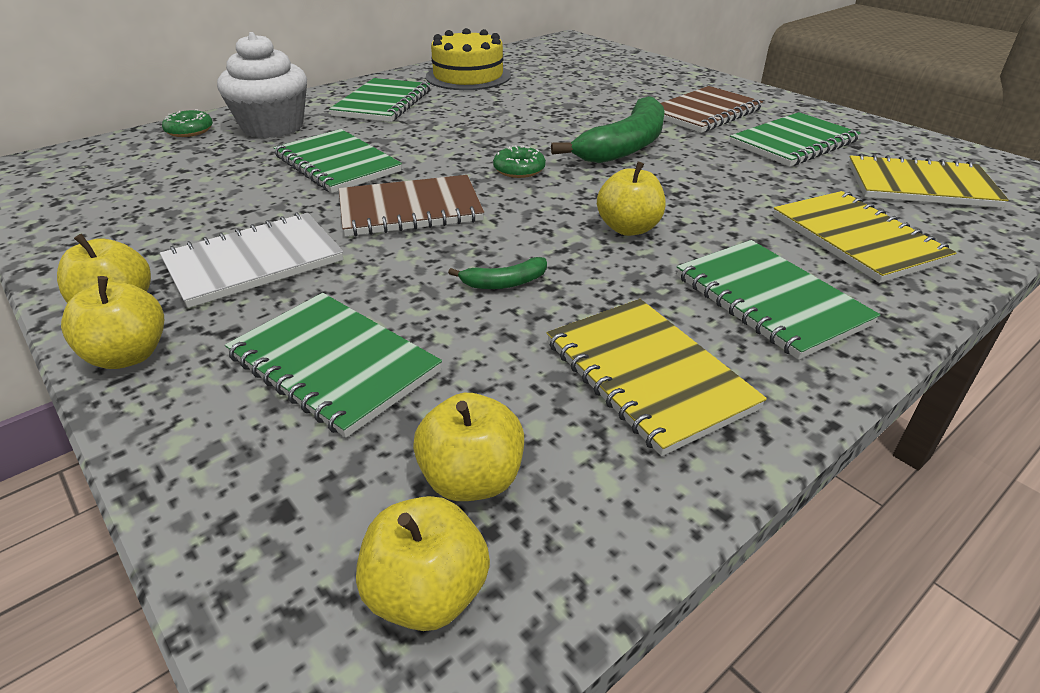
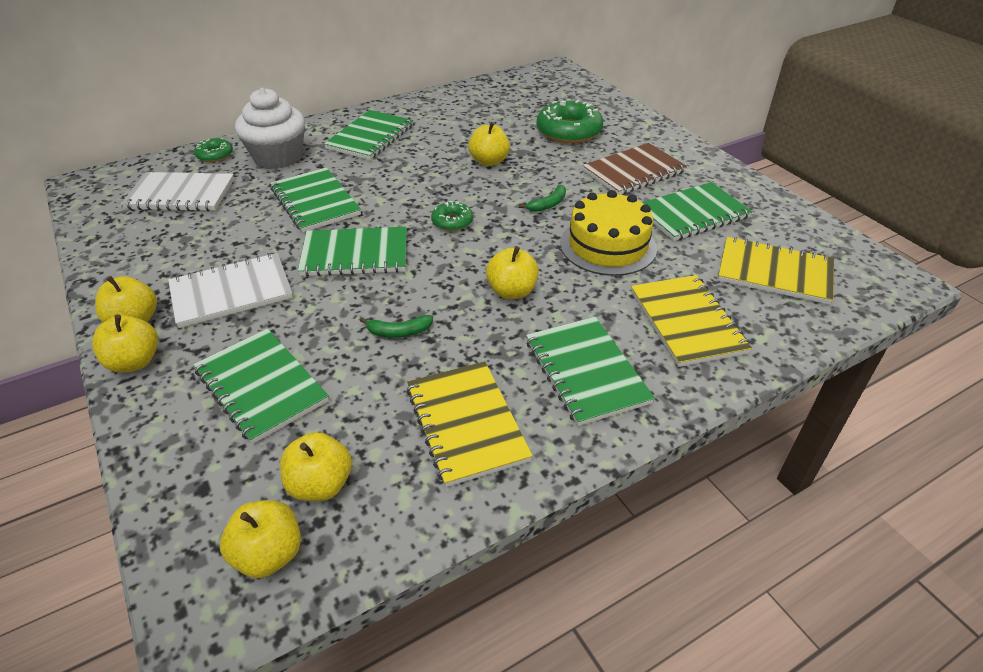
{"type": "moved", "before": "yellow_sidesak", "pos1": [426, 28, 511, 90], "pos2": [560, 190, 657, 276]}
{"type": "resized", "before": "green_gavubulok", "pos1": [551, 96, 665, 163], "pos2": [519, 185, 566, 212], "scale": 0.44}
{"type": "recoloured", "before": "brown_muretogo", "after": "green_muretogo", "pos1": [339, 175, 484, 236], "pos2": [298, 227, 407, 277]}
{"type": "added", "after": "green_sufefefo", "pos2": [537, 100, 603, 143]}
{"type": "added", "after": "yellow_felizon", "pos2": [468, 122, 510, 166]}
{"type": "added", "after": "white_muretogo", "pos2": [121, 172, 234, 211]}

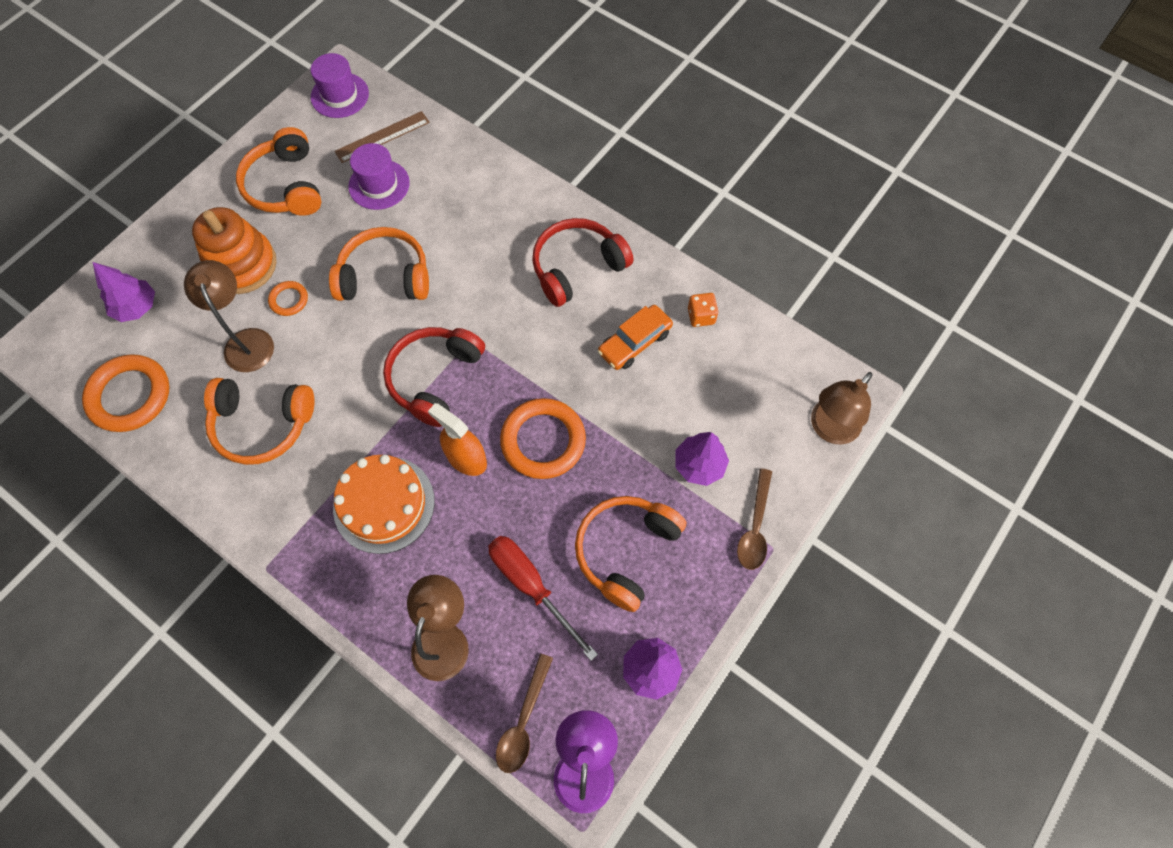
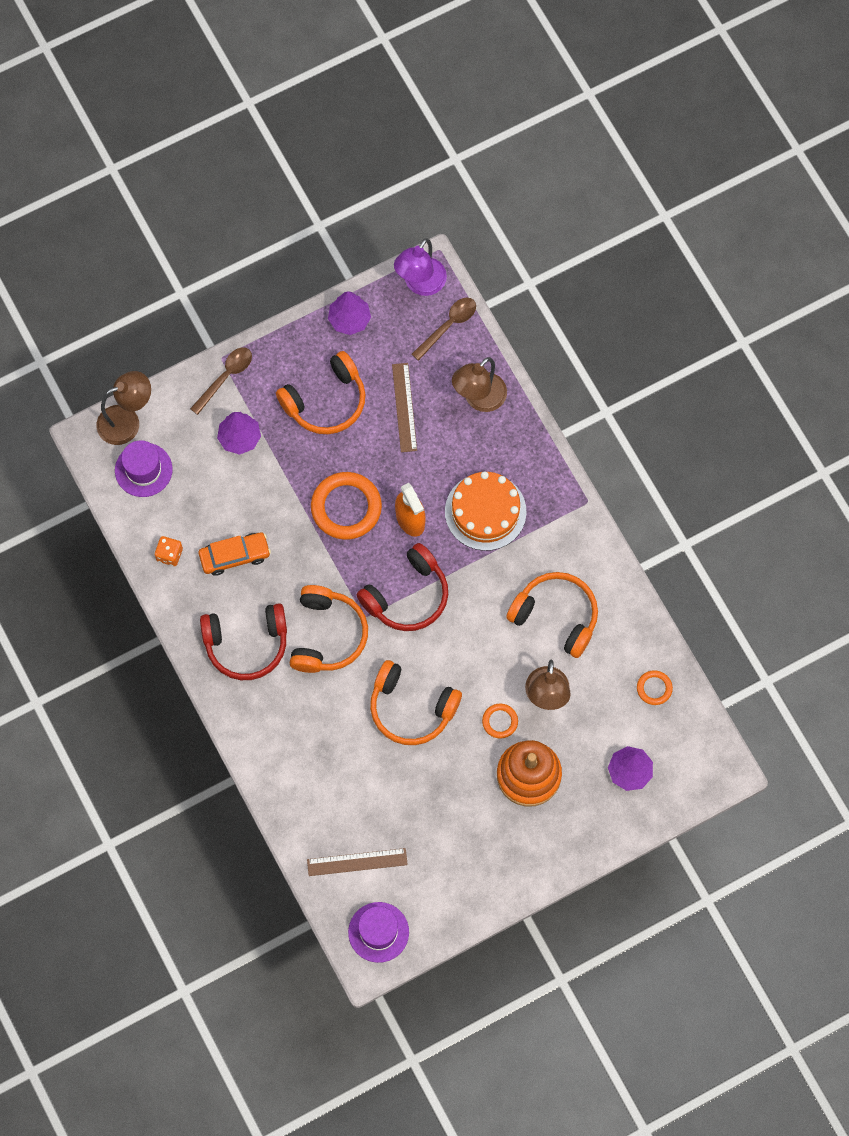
{"type": "moved", "before": "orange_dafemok", "pos1": [236, 127, 322, 216], "pos2": [290, 585, 368, 673]}
{"type": "moved", "before": "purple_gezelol", "pos1": [348, 143, 410, 210], "pos2": [115, 440, 173, 497]}
{"type": "resized", "before": "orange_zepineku", "pos1": [82, 354, 170, 432], "pos2": [637, 670, 673, 705], "scale": 0.5}
{"type": "replaced", "before": "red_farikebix", "after": "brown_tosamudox", "pos1": [488, 536, 598, 661], "pos2": [392, 363, 417, 452]}

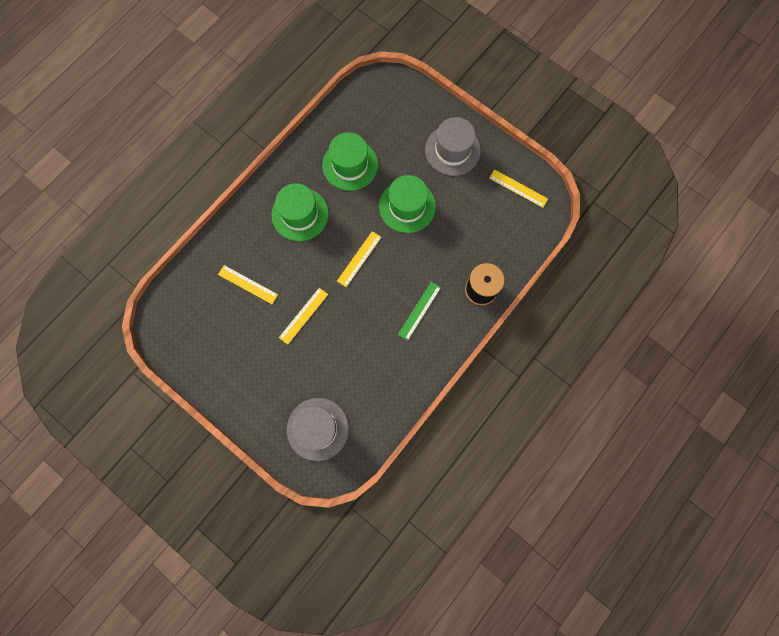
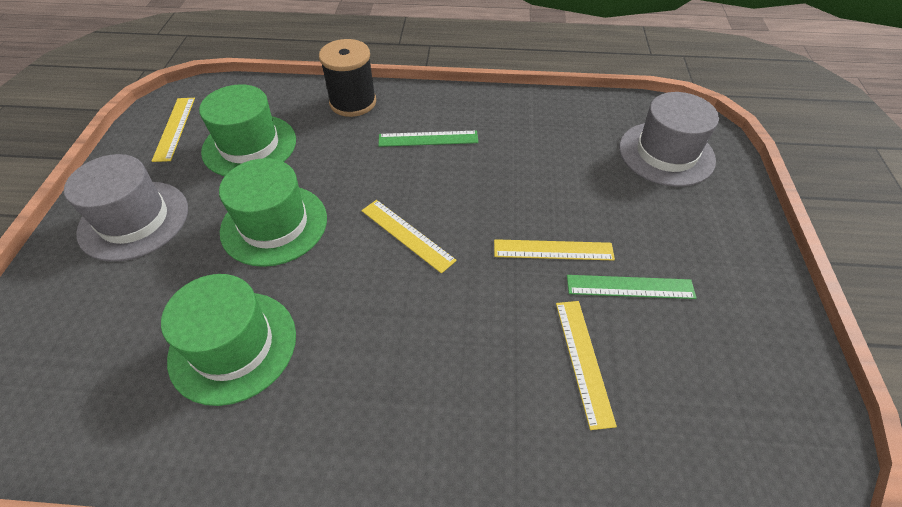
{"type": "moved", "before": "green_gezelol", "pos1": [271, 183, 329, 241], "pos2": [199, 84, 296, 176]}
{"type": "turned", "before": "yellow_tosamudox", "pos1": [337, 231, 381, 287], "pos2": [361, 200, 457, 274], "turn": 45}
{"type": "added", "after": "green_tosamudox", "pos2": [567, 275, 696, 299]}

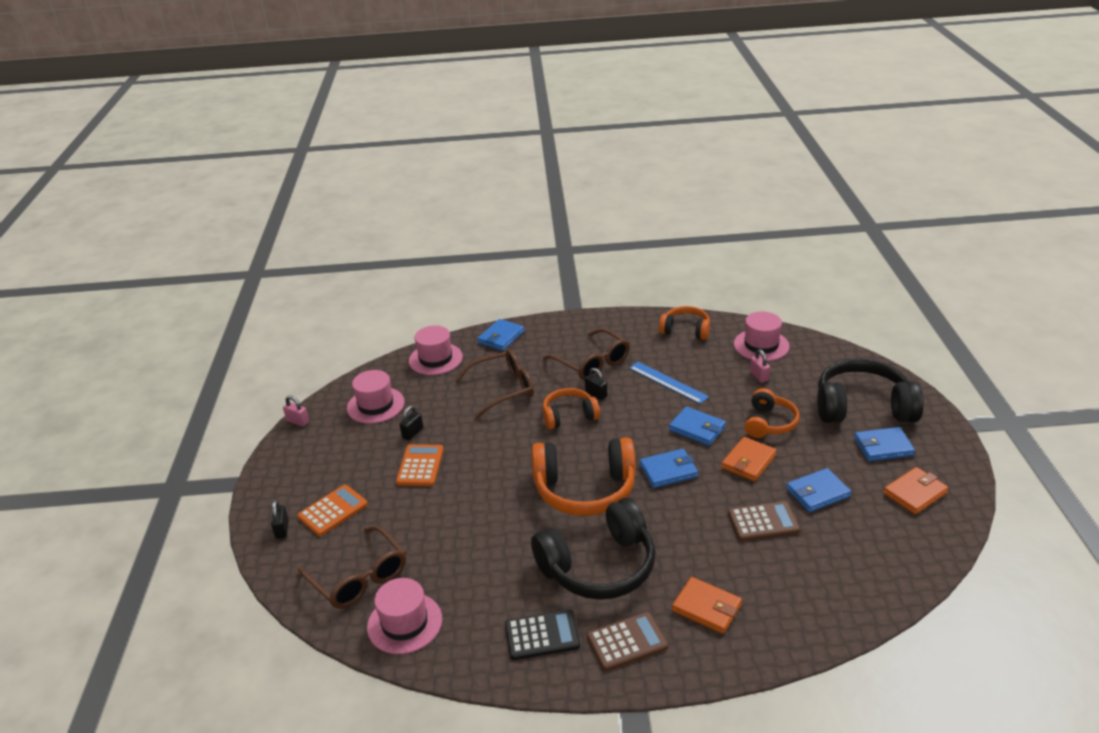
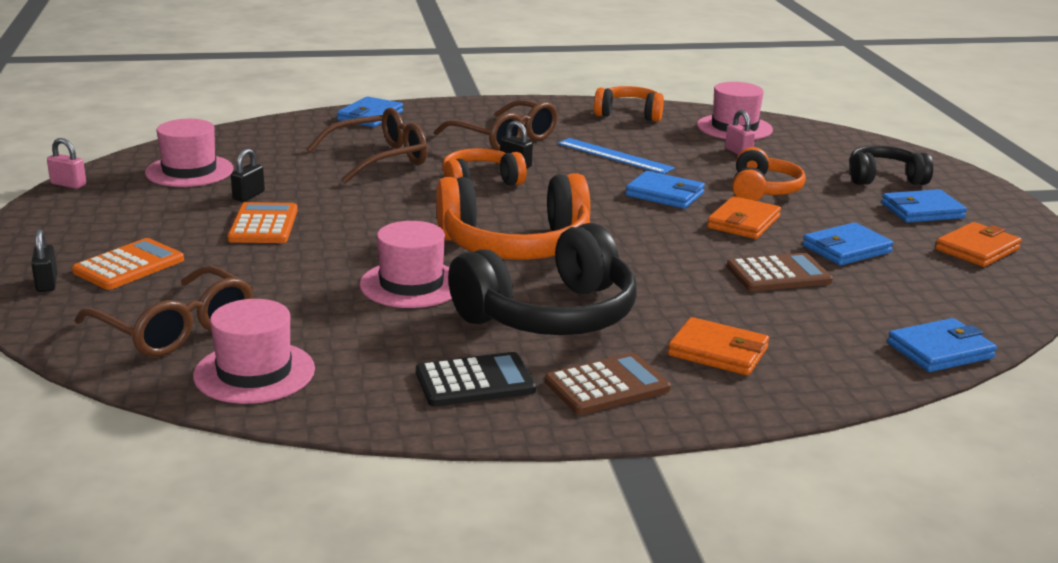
{"type": "moved", "before": "pink_gezelol", "pos1": [409, 326, 463, 375], "pos2": [359, 221, 452, 308]}
{"type": "resized", "before": "black_dafemok", "pos1": [817, 358, 924, 423], "pos2": [849, 145, 933, 185], "scale": 0.58}
{"type": "moved", "before": "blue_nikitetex", "pos1": [640, 449, 698, 488], "pos2": [887, 318, 997, 372]}

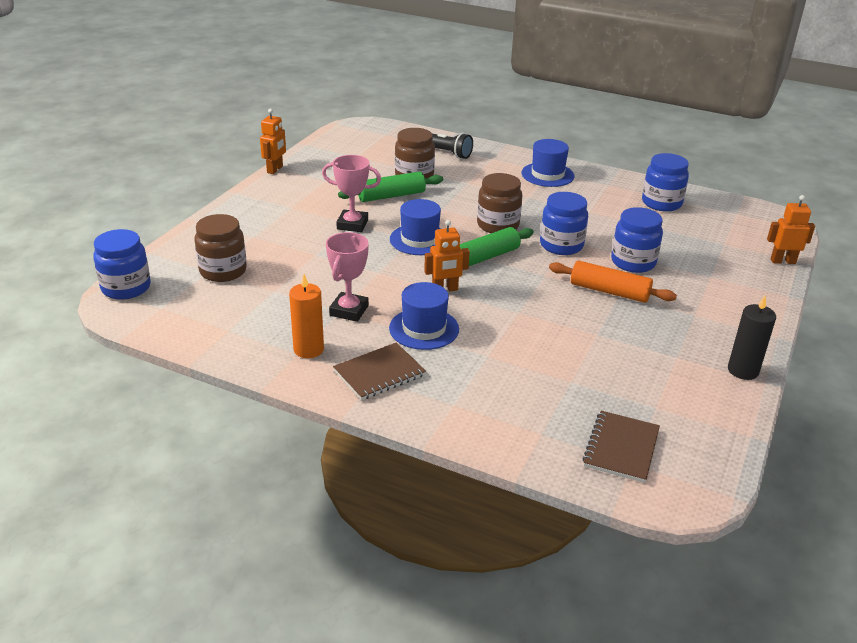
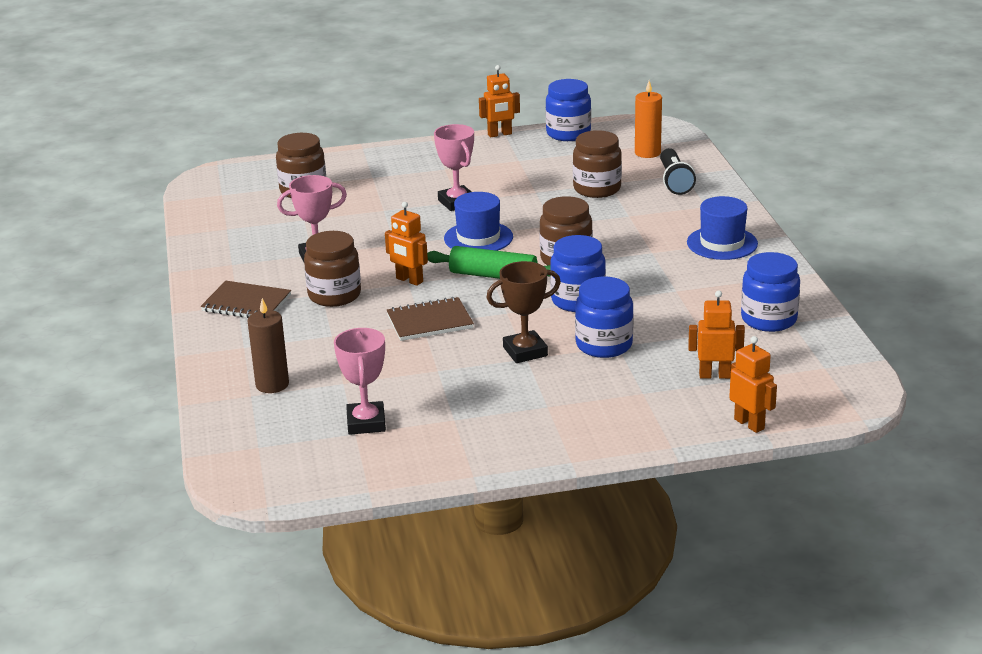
{"type": "removed", "before": "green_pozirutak", "pos1": [338, 172, 443, 202]}
{"type": "moved", "before": "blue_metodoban", "pos1": [93, 229, 151, 300], "pos2": [546, 79, 591, 141]}
{"type": "replaced", "before": "orange_pozirutak", "after": "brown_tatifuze", "pos1": [549, 261, 677, 303], "pos2": [486, 261, 561, 363]}
{"type": "moved", "before": "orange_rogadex", "pos1": [289, 274, 324, 358], "pos2": [635, 81, 662, 158]}
{"type": "replaced", "before": "blue_gezelol", "after": "brown_metodoban", "pos1": [389, 282, 459, 350], "pos2": [304, 231, 361, 307]}
{"type": "removed", "before": "black_rogadex", "pos1": [728, 296, 776, 380]}
{"type": "moved", "before": "brown_muretogo", "pos1": [582, 411, 660, 483], "pos2": [387, 297, 474, 341]}
{"type": "added", "after": "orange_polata", "pos2": [688, 290, 745, 379]}
{"type": "added", "after": "brown_rogadex", "pos2": [248, 298, 289, 393]}
{"type": "added", "after": "pink_tatifuze", "pos2": [334, 328, 386, 435]}

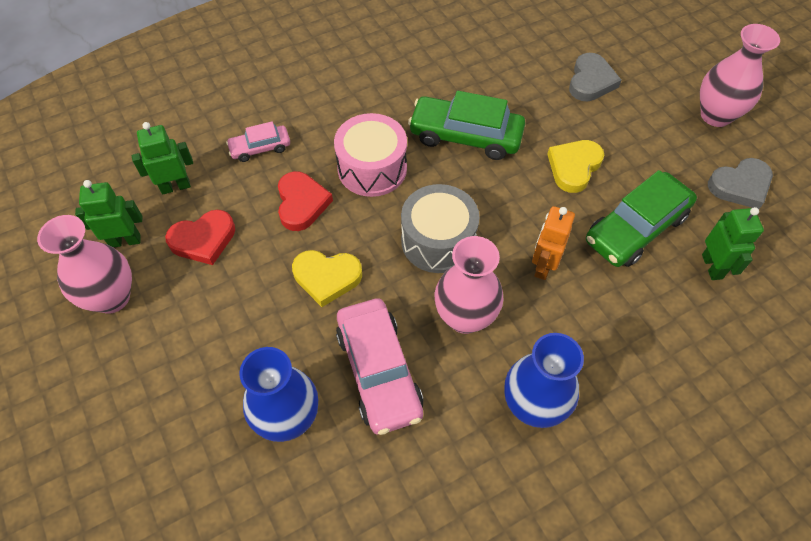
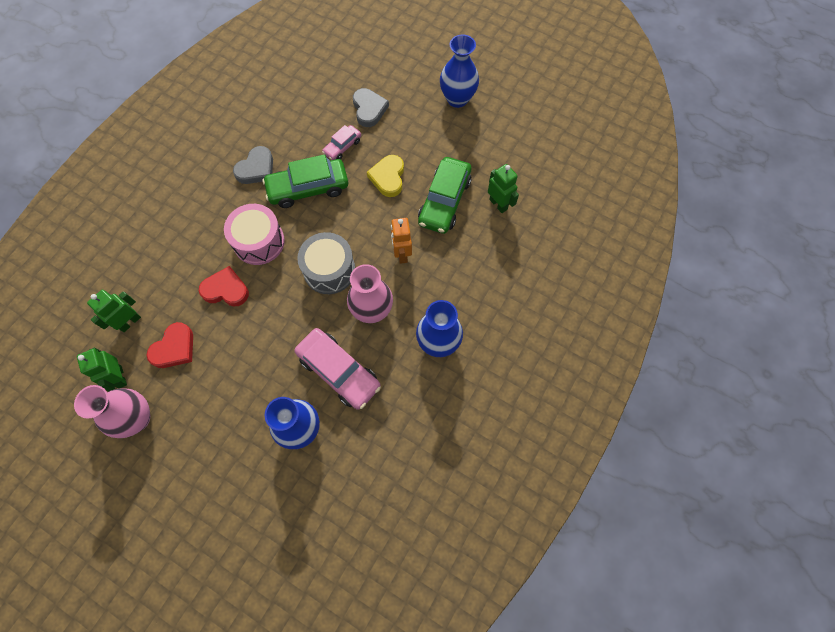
{"type": "recoloured", "before": "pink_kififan", "after": "blue_kififan", "pos1": [700, 24, 780, 127], "pos2": [440, 34, 479, 108]}
{"type": "moved", "before": "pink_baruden", "pos1": [226, 122, 290, 162], "pos2": [322, 125, 361, 160]}
{"type": "moved", "before": "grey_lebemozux", "pos1": [708, 158, 773, 209], "pos2": [233, 146, 273, 184]}
{"type": "turned", "before": "red_lebemozux", "pos1": [278, 171, 333, 231], "pos2": [199, 266, 249, 306], "turn": -45}
{"type": "turned", "before": "green_polata", "pos1": [75, 180, 142, 248], "pos2": [77, 348, 127, 391], "turn": -75}
{"type": "removed", "before": "yellow_lebemozux", "pos1": [292, 250, 362, 307]}

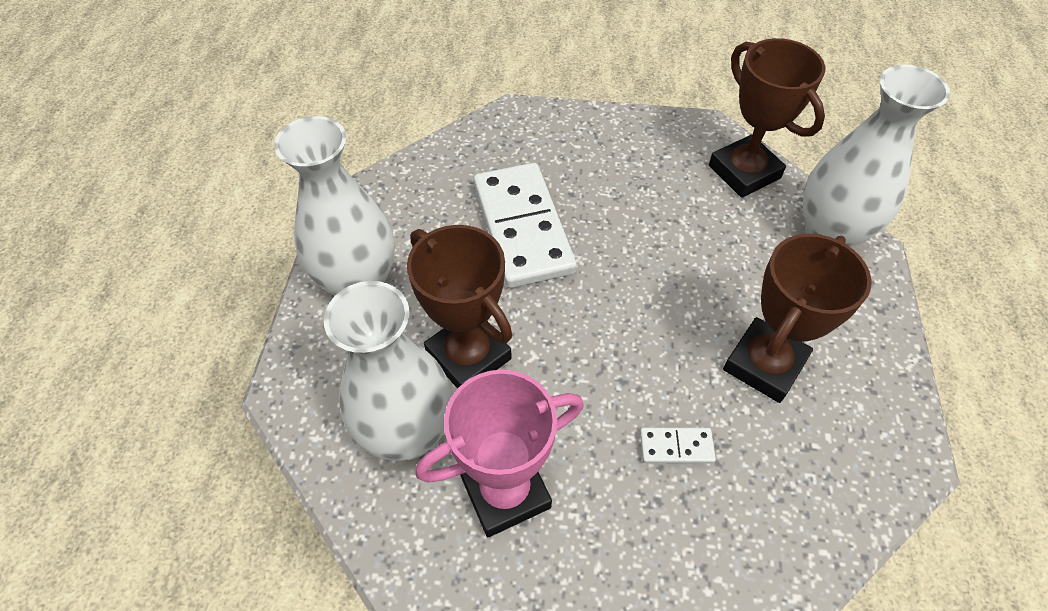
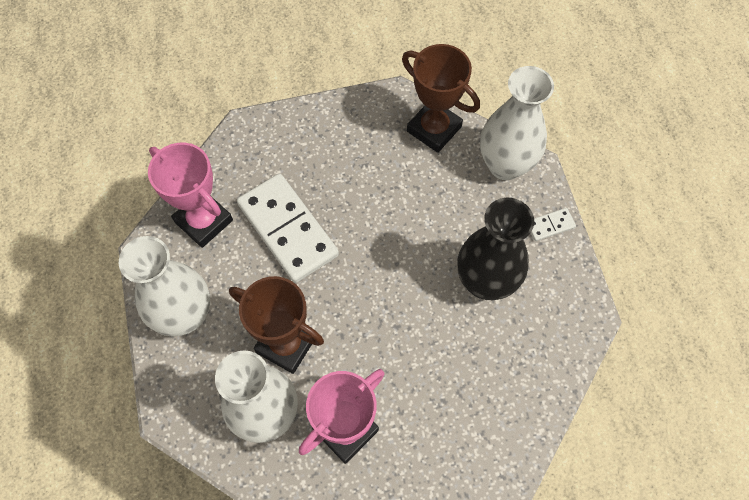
{"type": "replaced", "before": "brown_tatifuze", "after": "black_kififan", "pos1": [723, 233, 872, 403], "pos2": [458, 198, 534, 300]}
{"type": "moved", "before": "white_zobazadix", "pos1": [640, 428, 716, 464], "pos2": [531, 208, 576, 241]}
{"type": "added", "after": "pink_tatifuze", "pos2": [148, 142, 233, 248]}

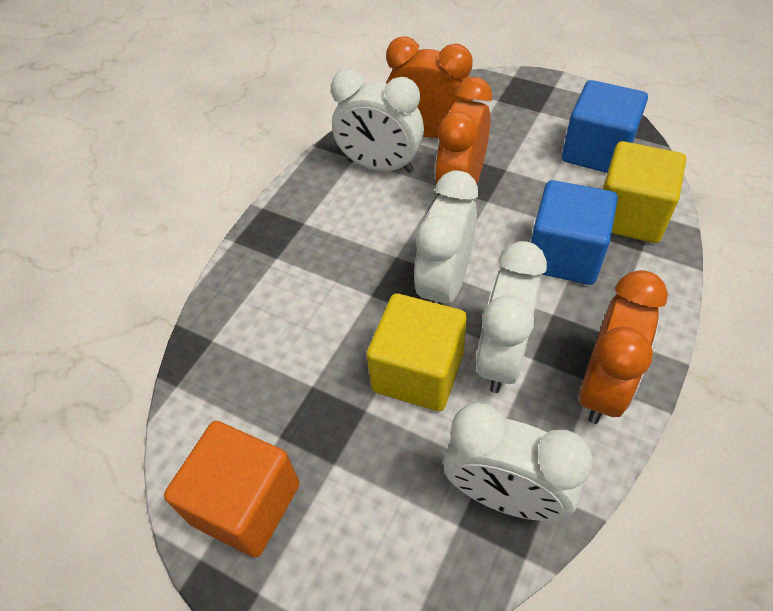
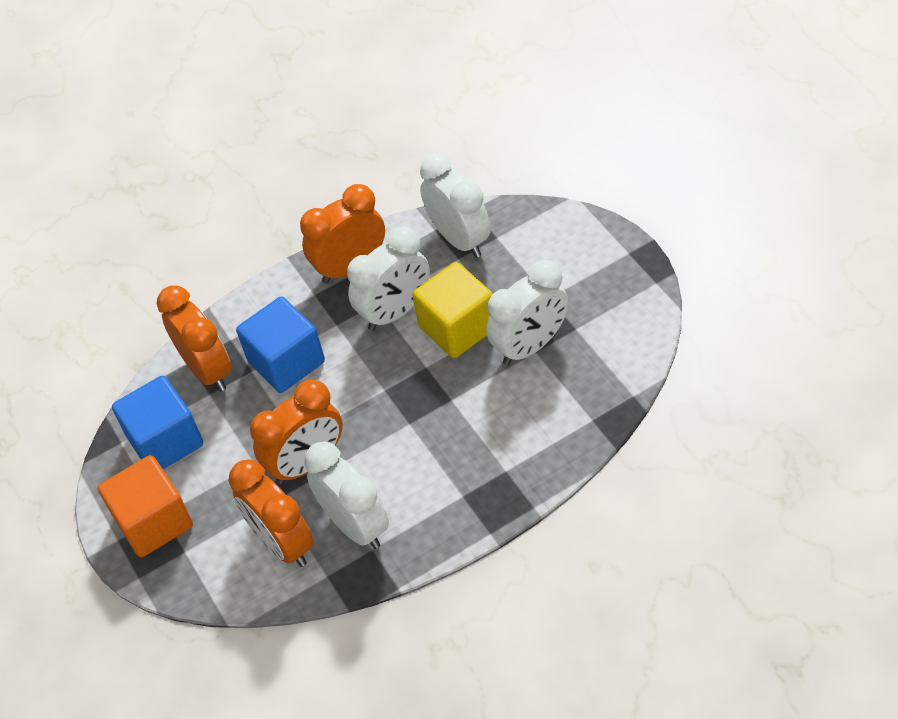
{"type": "replaced", "before": "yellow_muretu", "after": "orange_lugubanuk", "pos1": [603, 141, 686, 243], "pos2": [157, 285, 231, 391]}
{"type": "moved", "before": "white_lugubanuk", "pos1": [414, 170, 478, 304], "pos2": [486, 260, 569, 365]}
{"type": "moved", "before": "orange_muretu", "pos1": [164, 421, 300, 557], "pos2": [98, 455, 193, 557]}

